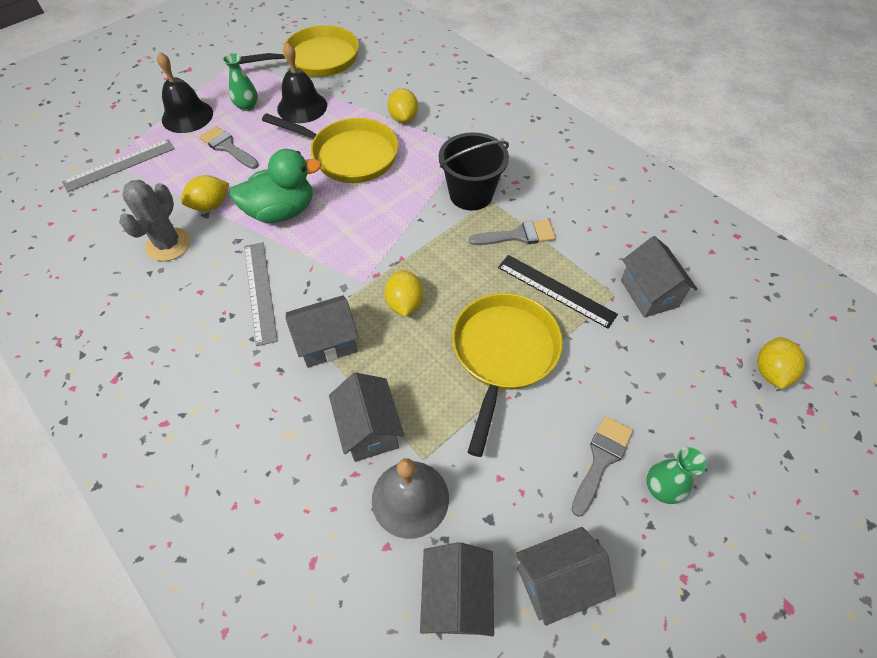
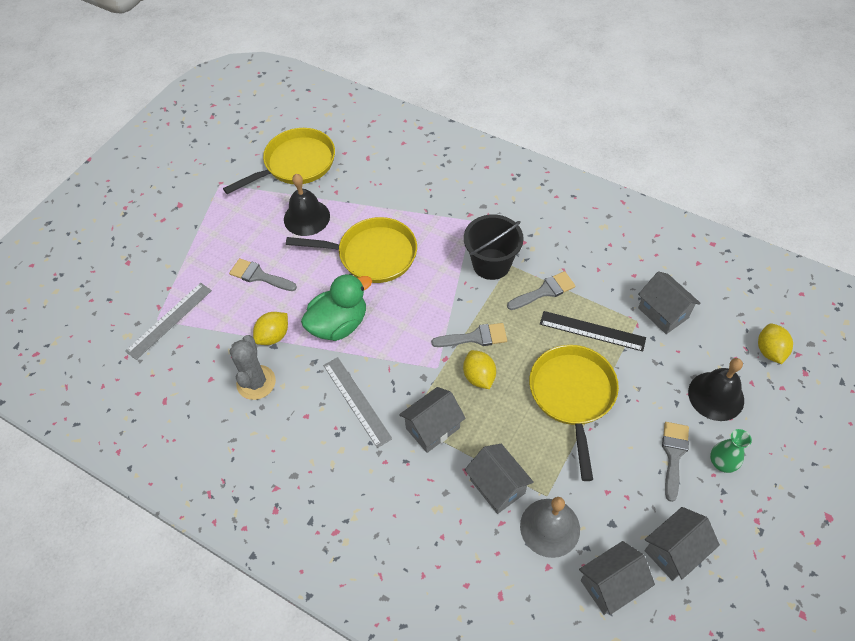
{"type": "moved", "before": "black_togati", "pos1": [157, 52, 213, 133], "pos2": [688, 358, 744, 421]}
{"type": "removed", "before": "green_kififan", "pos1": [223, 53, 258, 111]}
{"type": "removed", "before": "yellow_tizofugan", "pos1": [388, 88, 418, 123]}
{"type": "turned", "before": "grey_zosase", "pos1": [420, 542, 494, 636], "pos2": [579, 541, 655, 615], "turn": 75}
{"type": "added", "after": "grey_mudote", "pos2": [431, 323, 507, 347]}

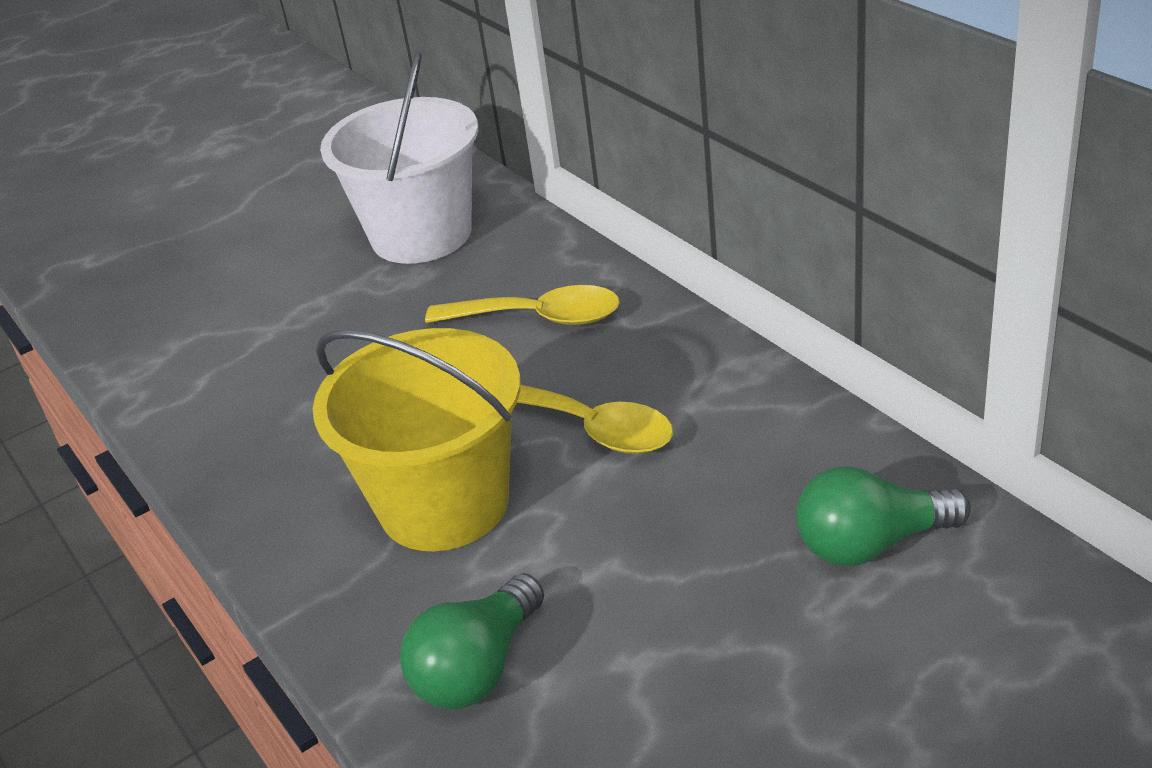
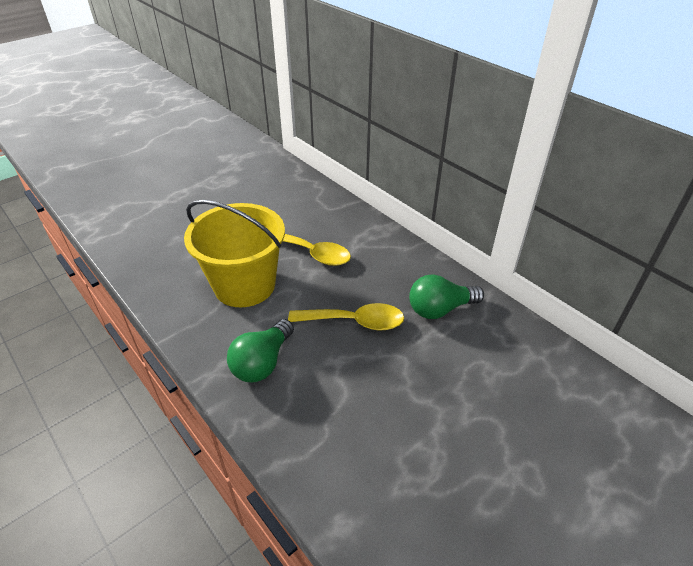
{"type": "removed", "before": "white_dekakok", "pos1": [320, 52, 478, 264]}
{"type": "moved", "before": "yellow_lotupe", "pos1": [425, 285, 620, 325], "pos2": [288, 303, 404, 330]}

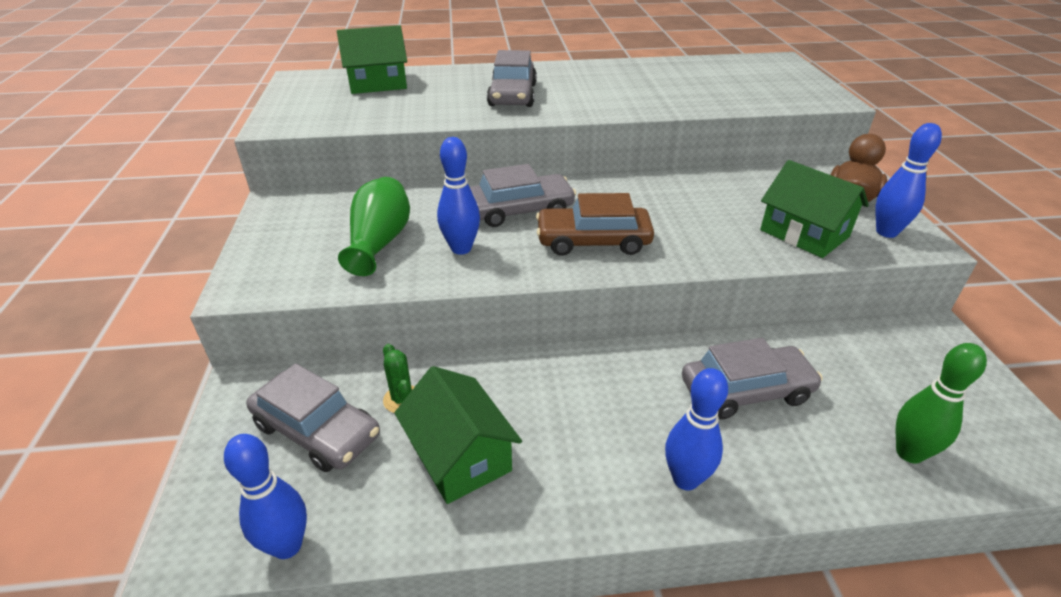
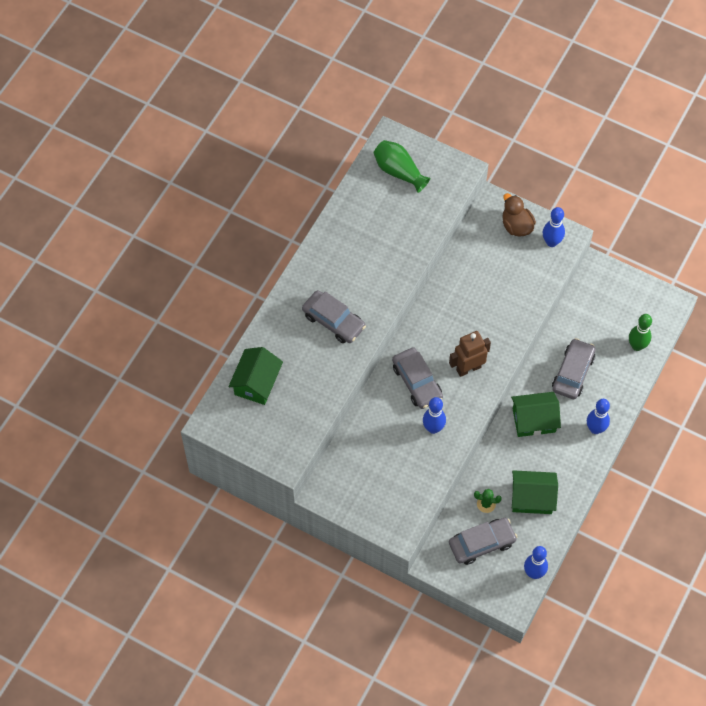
{"type": "moved", "before": "green_zosase", "pos1": [760, 160, 869, 258], "pos2": [511, 392, 561, 437]}
{"type": "turned", "before": "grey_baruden", "pos1": [470, 164, 576, 227], "pos2": [392, 347, 443, 409], "turn": 135}
{"type": "moved", "before": "green_kififan", "pos1": [338, 177, 410, 276], "pos2": [373, 140, 430, 193]}
{"type": "replaced", "before": "brown_baruden", "after": "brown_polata", "pos1": [536, 193, 654, 256], "pos2": [449, 331, 491, 377]}

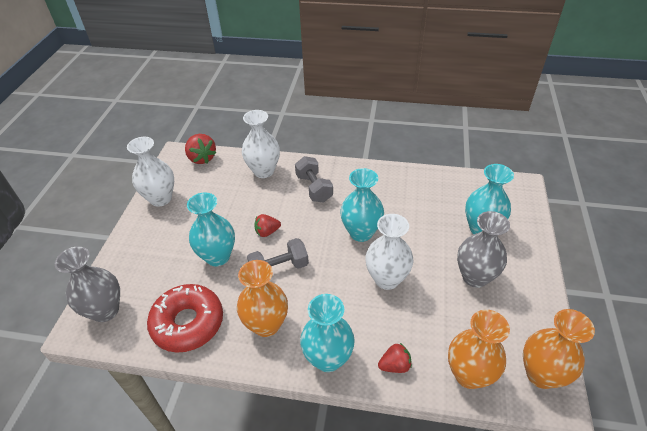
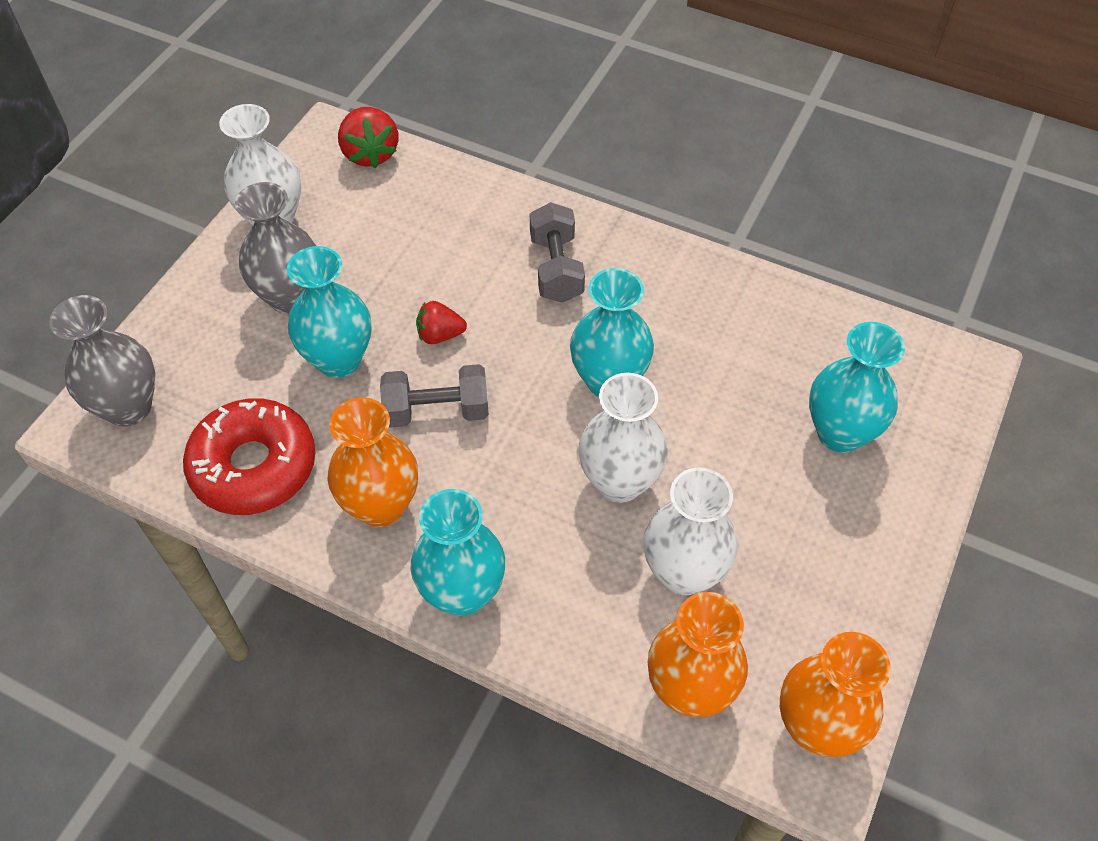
{"type": "moved", "before": "white_kififan", "pos1": [242, 110, 280, 178], "pos2": [644, 468, 738, 595]}
{"type": "moved", "before": "grey_kififan", "pos1": [457, 211, 510, 288], "pos2": [235, 182, 316, 314]}
{"type": "removed", "before": "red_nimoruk", "pos1": [378, 343, 412, 373]}

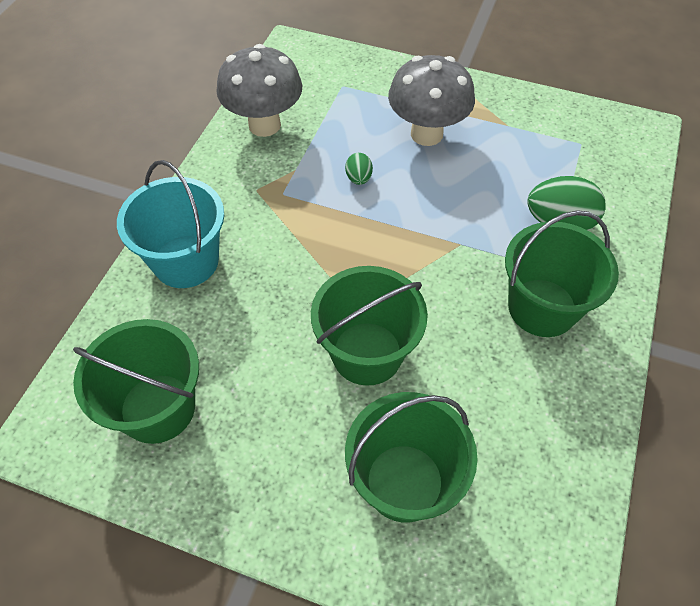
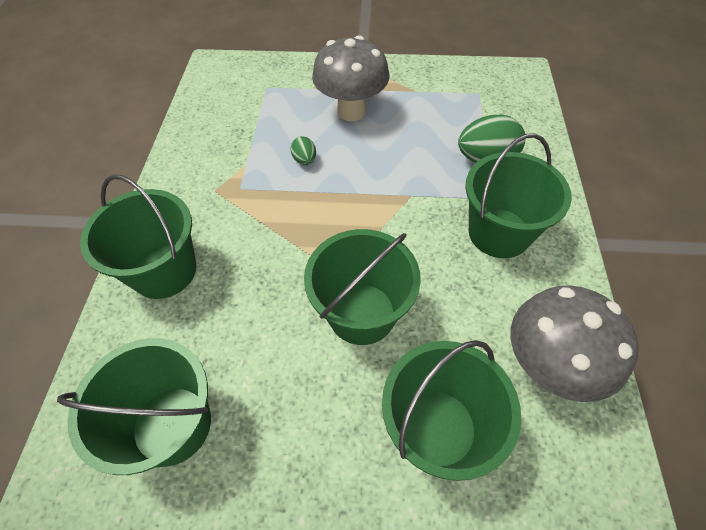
{"type": "moved", "before": "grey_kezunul", "pos1": [216, 44, 303, 137], "pos2": [511, 285, 639, 402]}
{"type": "recoloured", "before": "turquoise_dekakok", "after": "green_dekakok", "pos1": [117, 160, 224, 288], "pos2": [80, 174, 196, 299]}

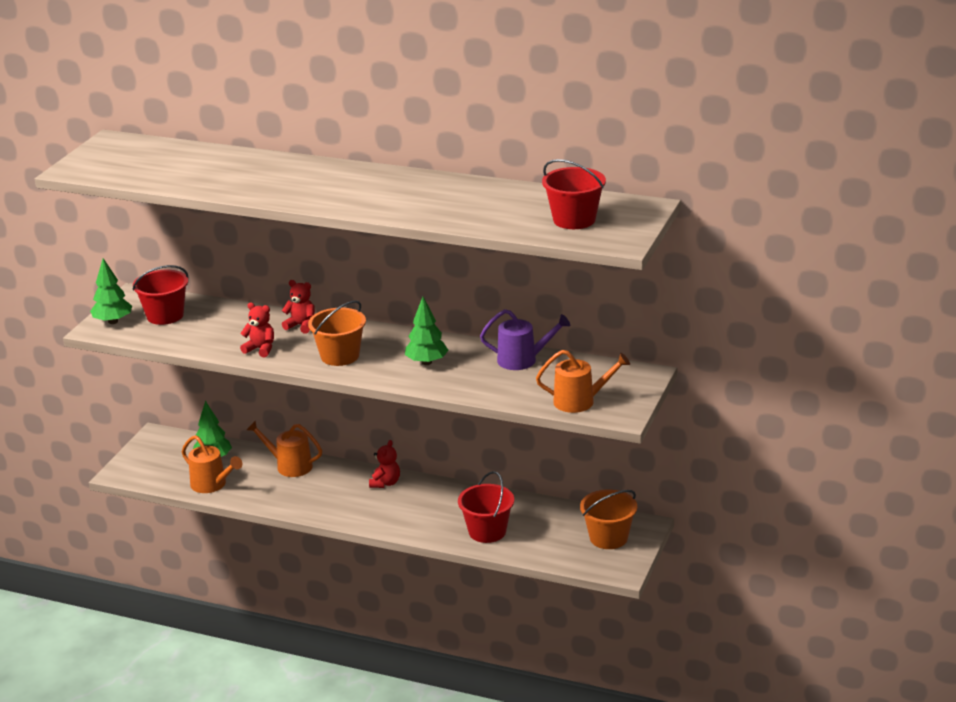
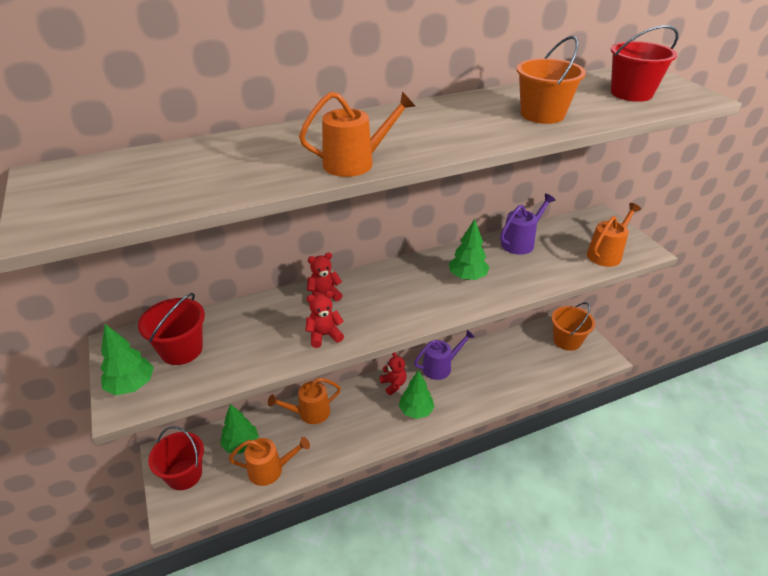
{"type": "moved", "before": "orange_dekakok", "pos1": [308, 300, 366, 366], "pos2": [516, 36, 586, 124]}
{"type": "moved", "before": "red_dekakok", "pos1": [458, 471, 514, 543], "pos2": [148, 426, 204, 490]}
{"type": "added", "after": "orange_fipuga", "pos2": [299, 92, 415, 177]}
{"type": "added", "after": "purple_fipuga", "pos2": [414, 330, 475, 380]}
{"type": "added", "after": "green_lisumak", "pos2": [399, 370, 434, 419]}

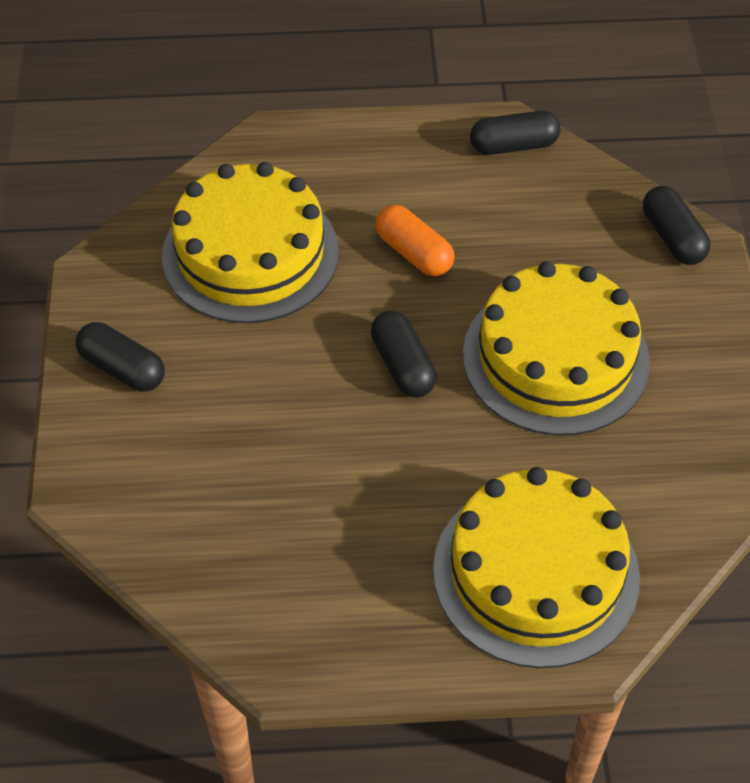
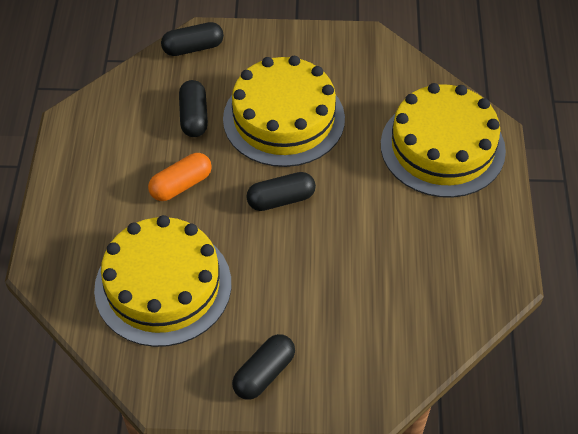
{"type": "moved", "before": "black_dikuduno", "pos1": [470, 111, 561, 155], "pos2": [179, 80, 208, 137]}

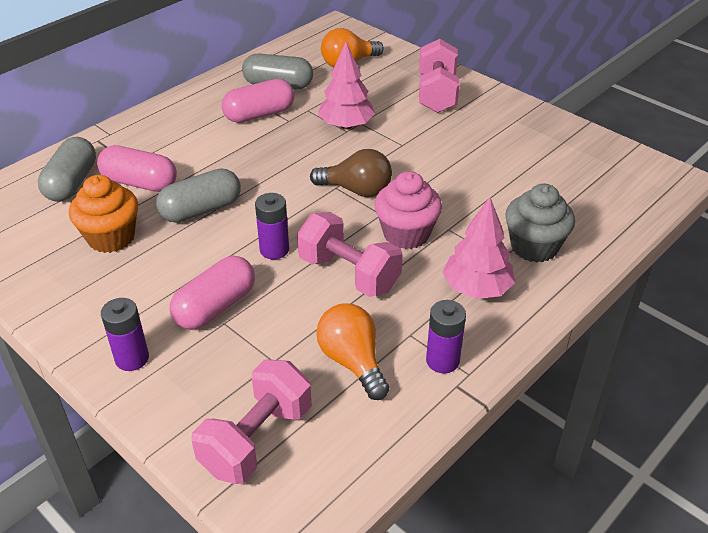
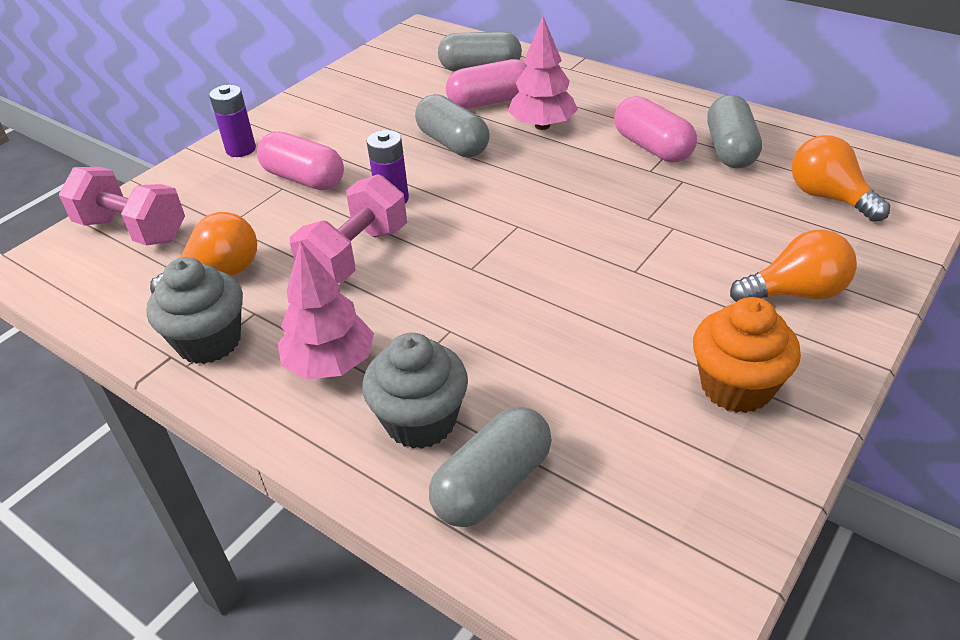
{"type": "replaced", "before": "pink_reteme", "after": "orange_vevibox", "pos1": [419, 39, 460, 113], "pos2": [730, 230, 857, 302]}
{"type": "moved", "before": "pink_lisumak", "pos1": [318, 42, 375, 129], "pos2": [508, 17, 578, 130]}
{"type": "turned", "before": "pink_dikuduno", "pos1": [97, 145, 177, 192], "pos2": [446, 59, 527, 109], "turn": 60}
{"type": "removed", "before": "brown_vevibox", "pos1": [310, 149, 392, 197]}
{"type": "removed", "before": "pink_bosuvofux", "pos1": [374, 171, 442, 249]}
{"type": "moved", "before": "orange_bosuvofux", "pos1": [69, 175, 138, 253], "pos2": [693, 297, 801, 413]}
{"type": "replaced", "before": "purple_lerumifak", "after": "grey_bosuvofux", "pos1": [426, 300, 466, 373], "pos2": [146, 257, 243, 364]}
{"type": "added", "after": "grey_dikuduno", "pos2": [429, 406, 552, 527]}

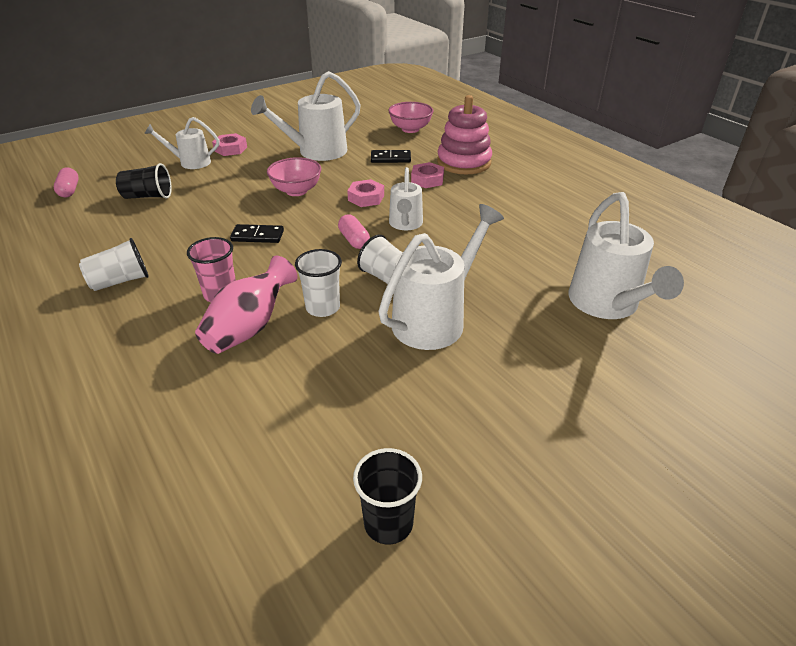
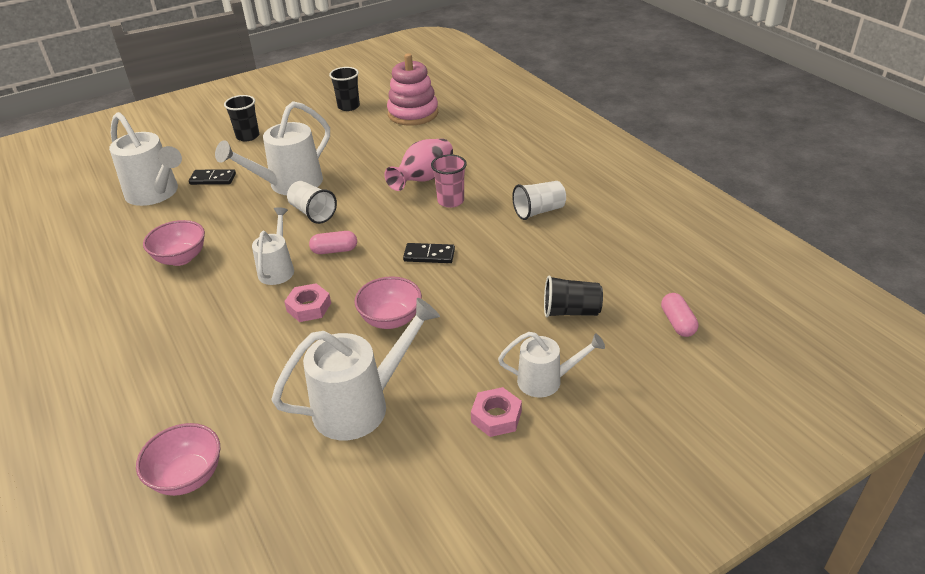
{"type": "moved", "before": "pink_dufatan", "pos1": [437, 95, 492, 174], "pos2": [387, 53, 438, 126]}
{"type": "moved", "before": "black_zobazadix", "pos1": [371, 150, 411, 163], "pos2": [189, 169, 236, 185]}
{"type": "removed", "before": "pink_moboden", "pos1": [411, 162, 444, 188]}
{"type": "turned", "before": "white_fipuga", "pos1": [568, 192, 684, 319], "pos2": [109, 112, 182, 206], "turn": 135}
{"type": "turned", "before": "pink_dikuduno", "pos1": [338, 214, 370, 249], "pos2": [309, 231, 357, 254], "turn": -75}
{"type": "removed", "before": "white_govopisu", "pos1": [295, 249, 342, 317]}
{"type": "added", "after": "black_govopisu", "pos2": [224, 95, 259, 141]}
{"type": "added", "after": "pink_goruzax", "pos2": [143, 220, 205, 266]}

